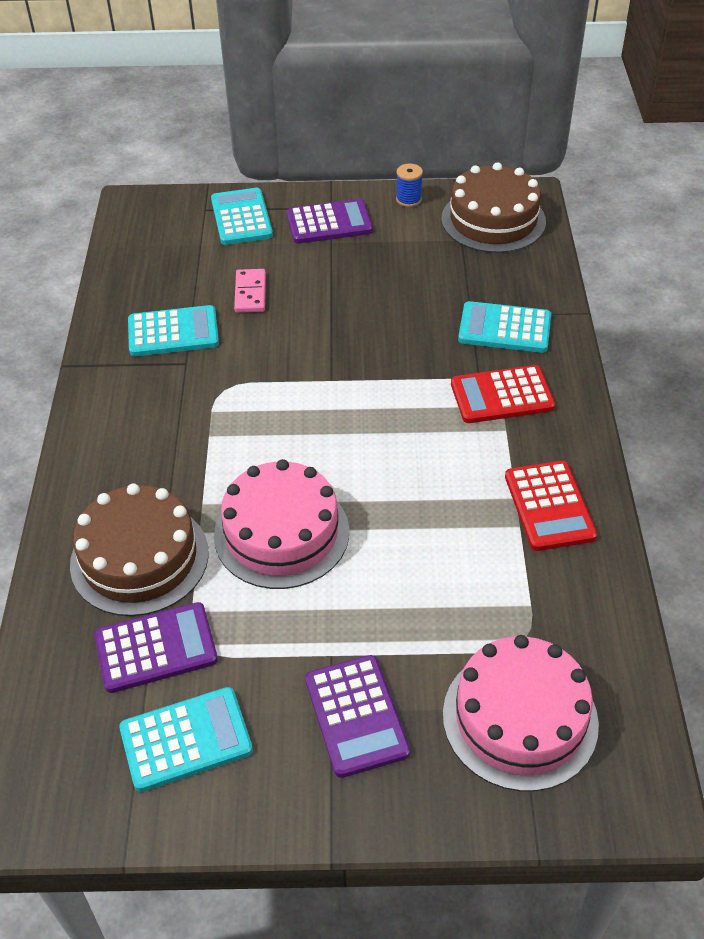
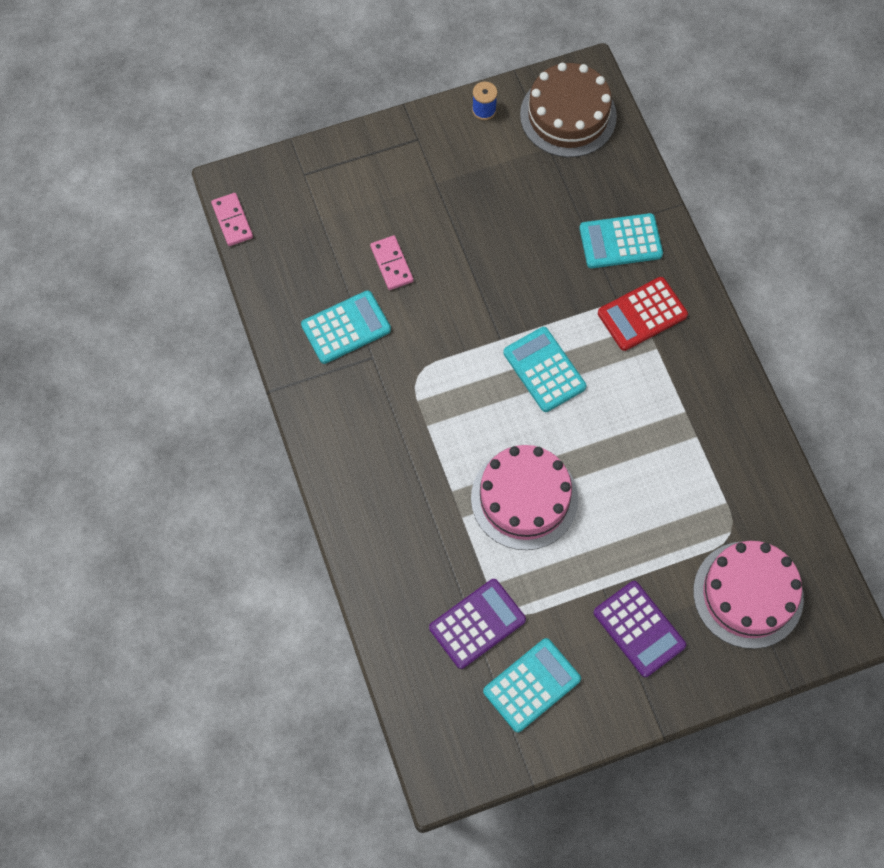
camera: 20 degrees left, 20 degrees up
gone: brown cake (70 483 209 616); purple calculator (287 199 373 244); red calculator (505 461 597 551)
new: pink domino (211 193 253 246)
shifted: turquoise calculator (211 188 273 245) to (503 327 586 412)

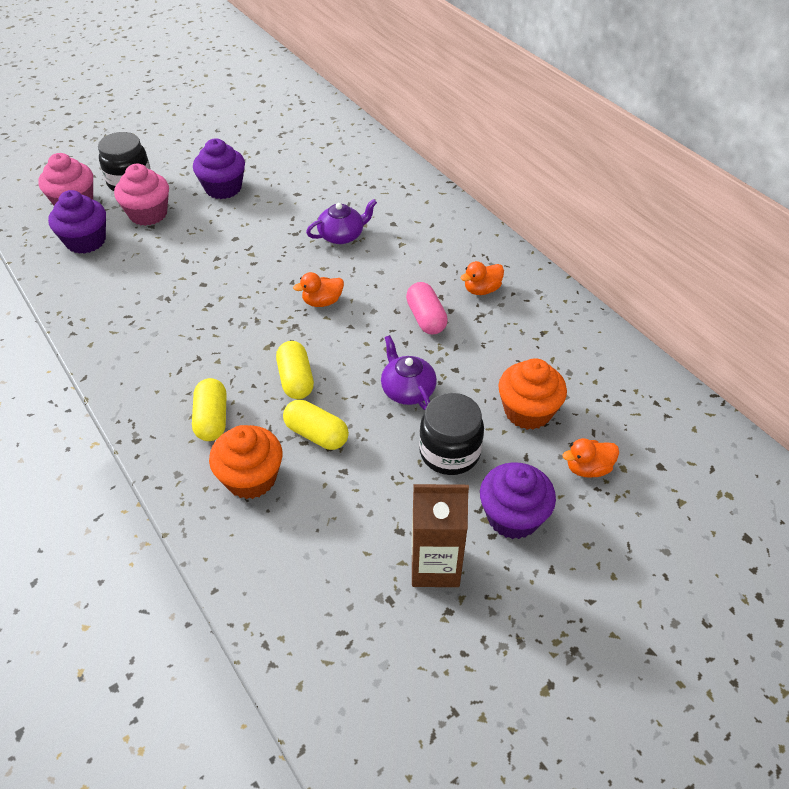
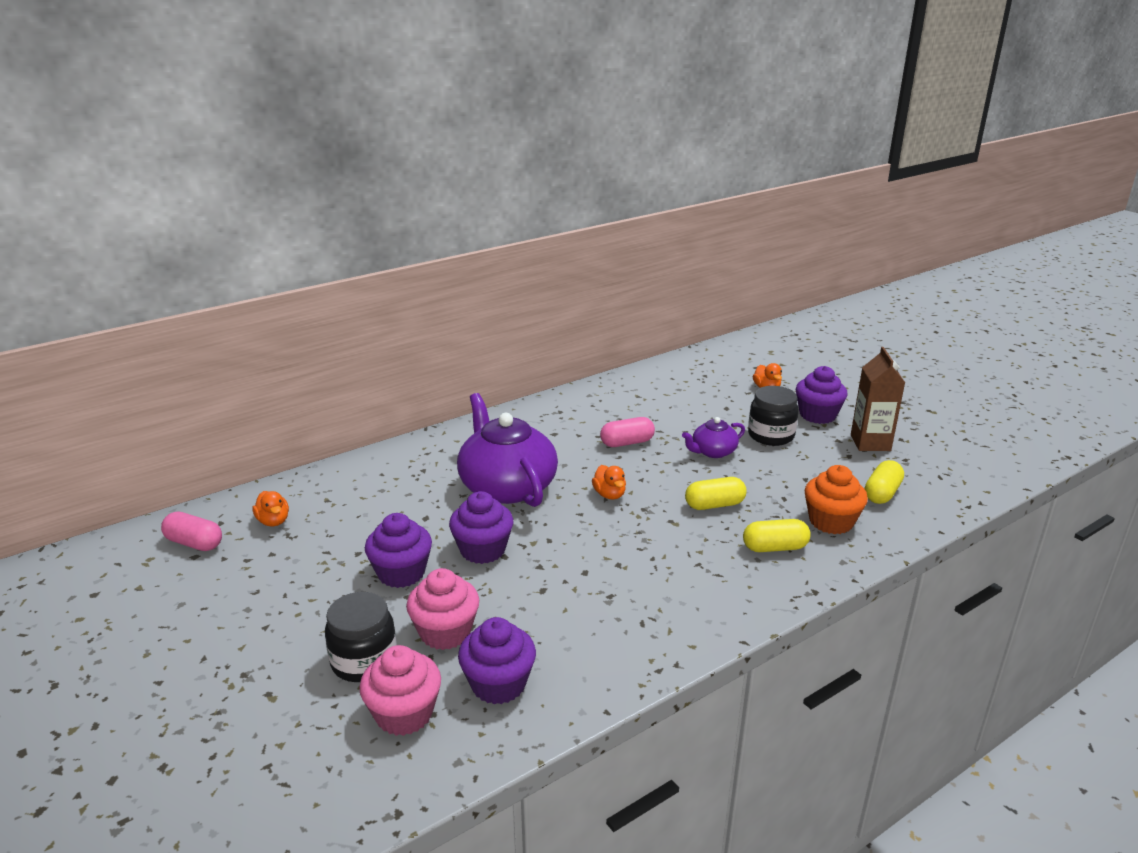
camera: 90 degrees left, 20 degrees down
gone: orange cupcake (498 358 567 430)
new: pink capsule (161 512 222 551); purple cupcake (449 491 513 564)
shifted: yellow capsule (283 400 349 450) to (865 460 904 504); orange duck (461 261 504 295) to (252 491 289 526)
scaled: purple teapot (306 199 377 244) = (457 393 558 507) x2.04

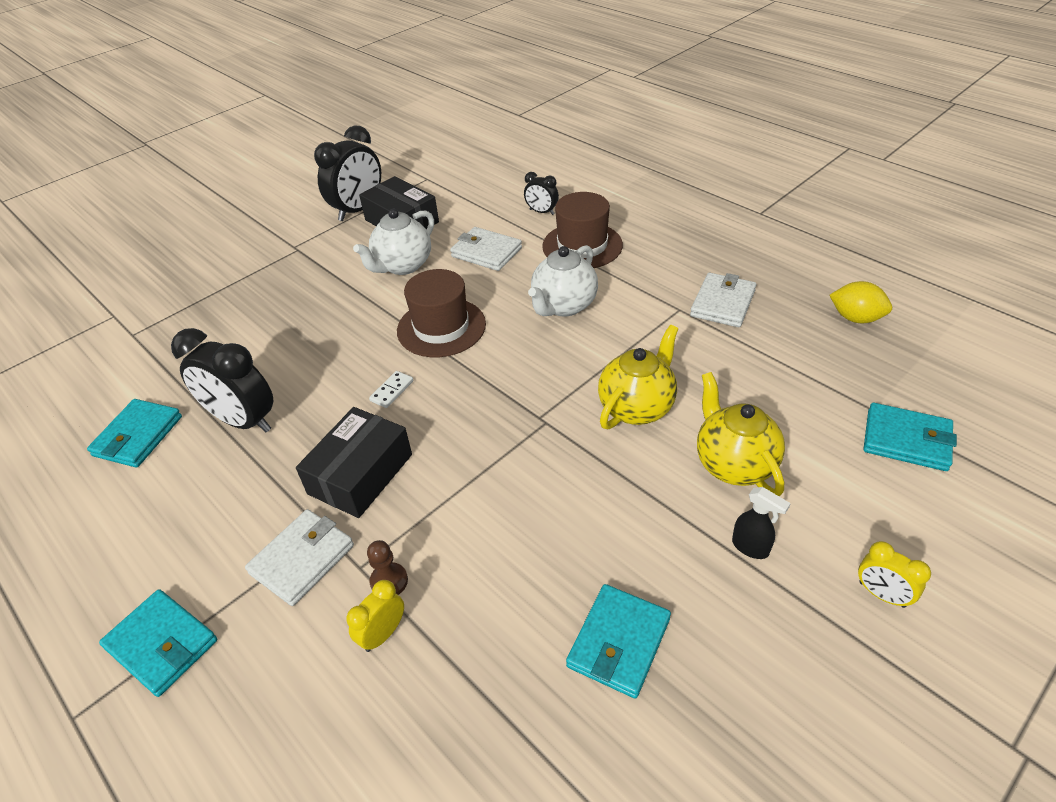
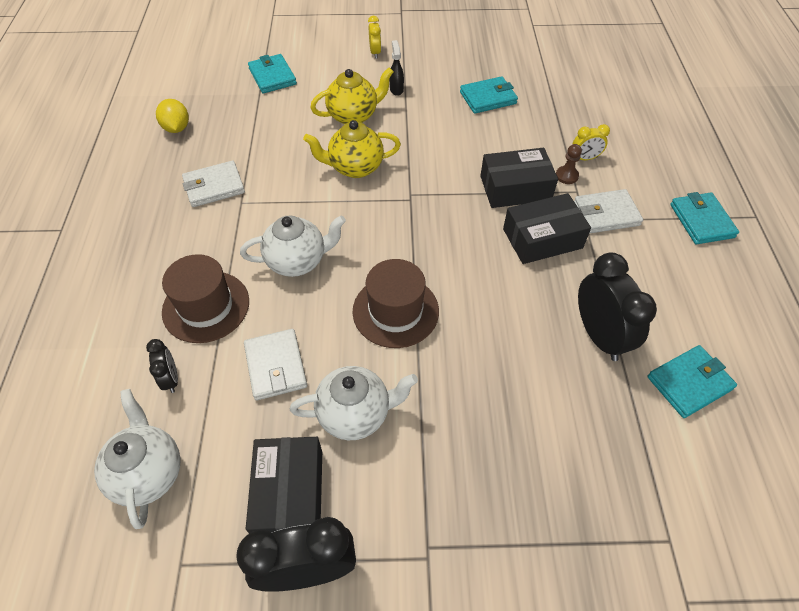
camera: 140 degrees left, 10 degrees up
gone: white domino (369 371 413 408)
new: white teapot (94 389 181 529); black box (480 148 558 208)
rotated: yellow teapot (697 372 785 497) = (310 67 393 124) 135 degrees counterclockwise

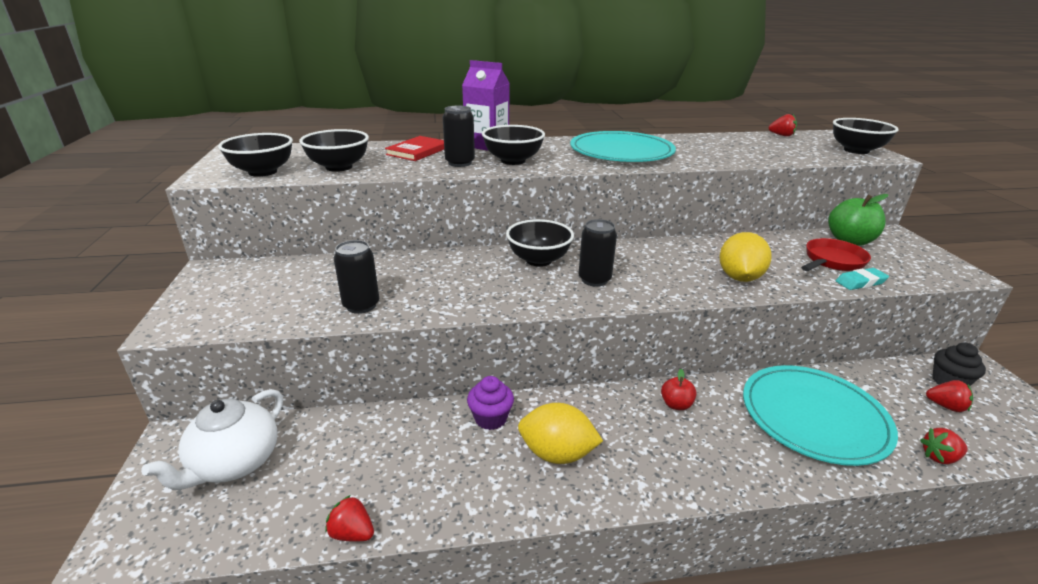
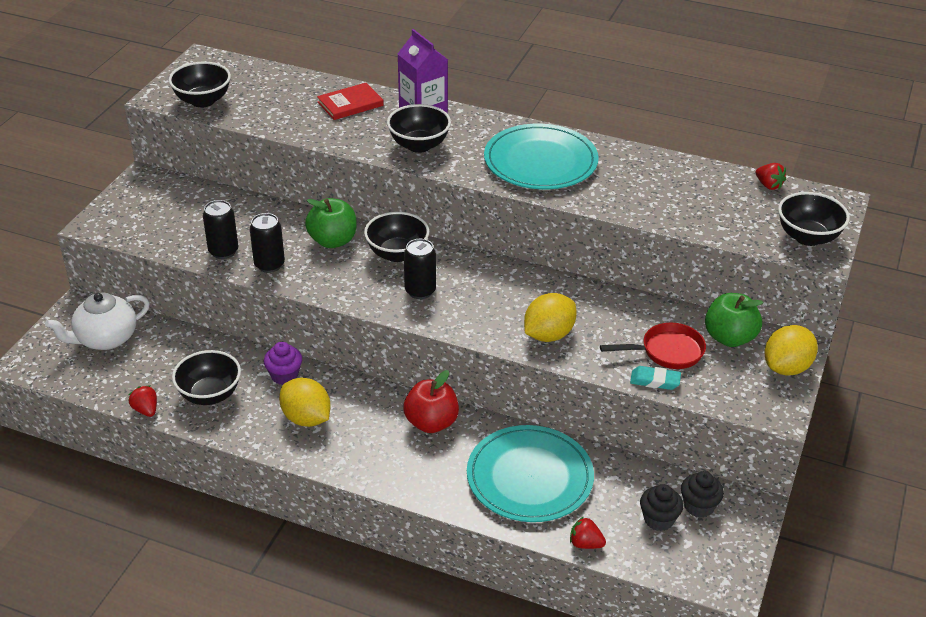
camera: 30 degrees right, 10 degrees up
new: green apple (305 198 356 248); yellow lemon (765 325 818 376)
shifted: black bowl (299 129 369 172) to (172 350 241 405); black can (443 106 475 167) to (250 213 285 273)
swapped: red strawberry (926 380 973 412) to black cupcake (640 484 683 531)
scaled: red apple (661 369 696 410) = (403 370 459 433) x1.81

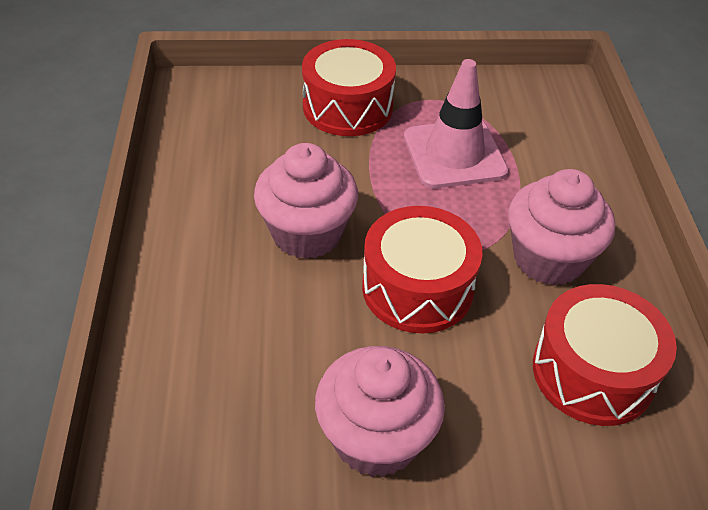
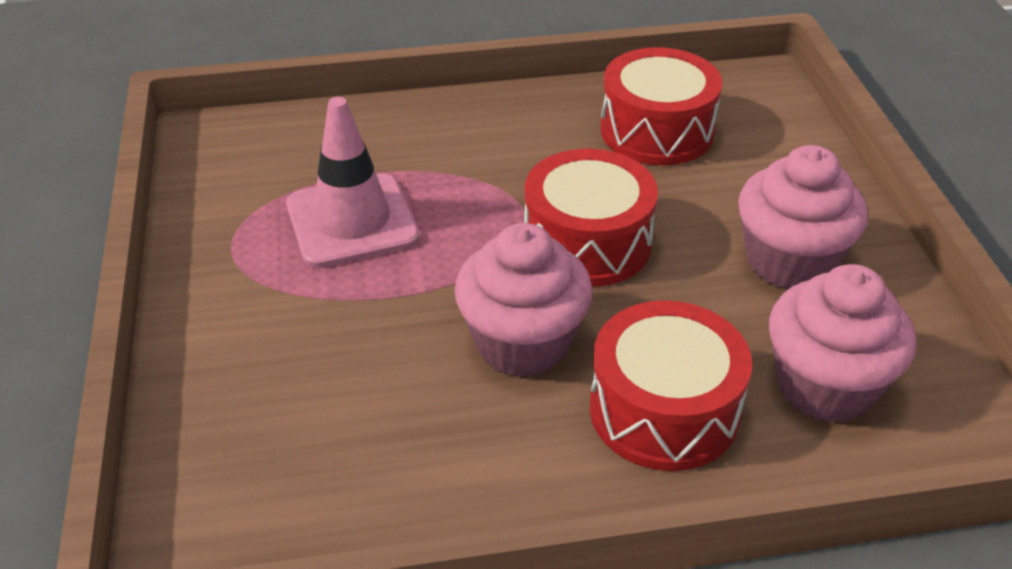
camera: 95 degrees left, 5 degrees down
shifted: red drum (302 39 396 136) to (590 300 752 471); pink cupcake (508 169 615 286) to (769 264 916 423)

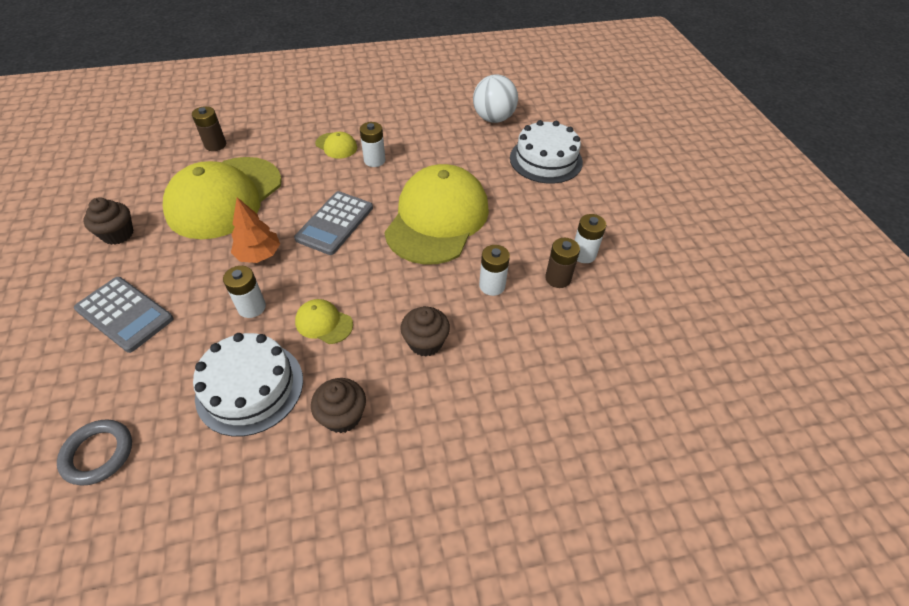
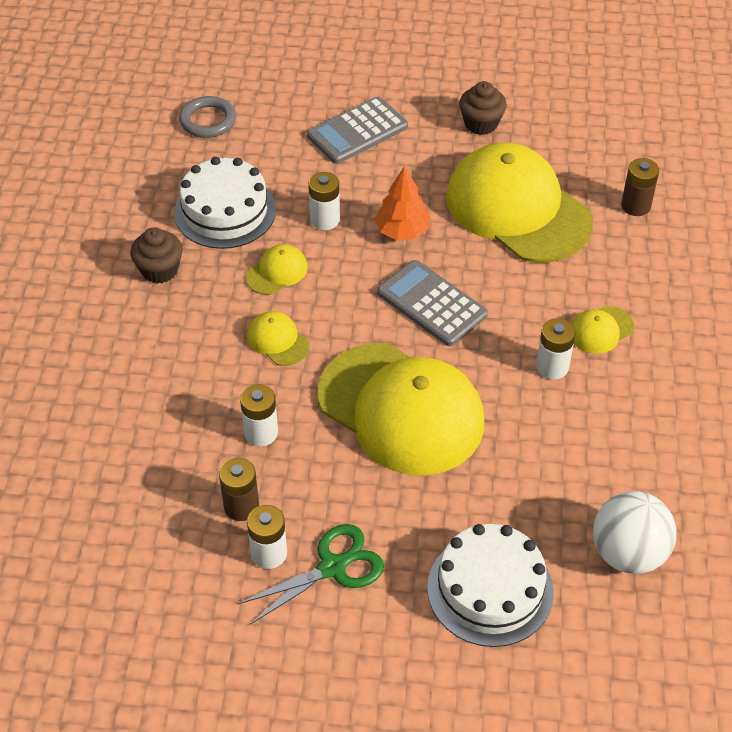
camera: 110 degrees right, 0 degrees up
gone: brown cupcake (401 306 450 357)
new: green scissors (237 524 384 625); yellow cap (247 311 310 366)

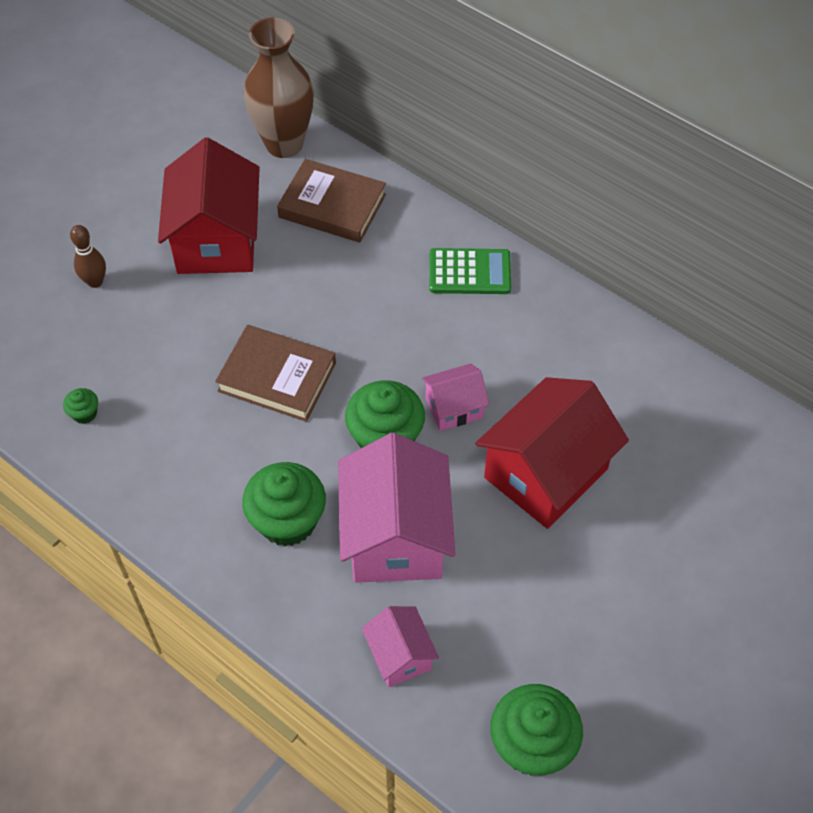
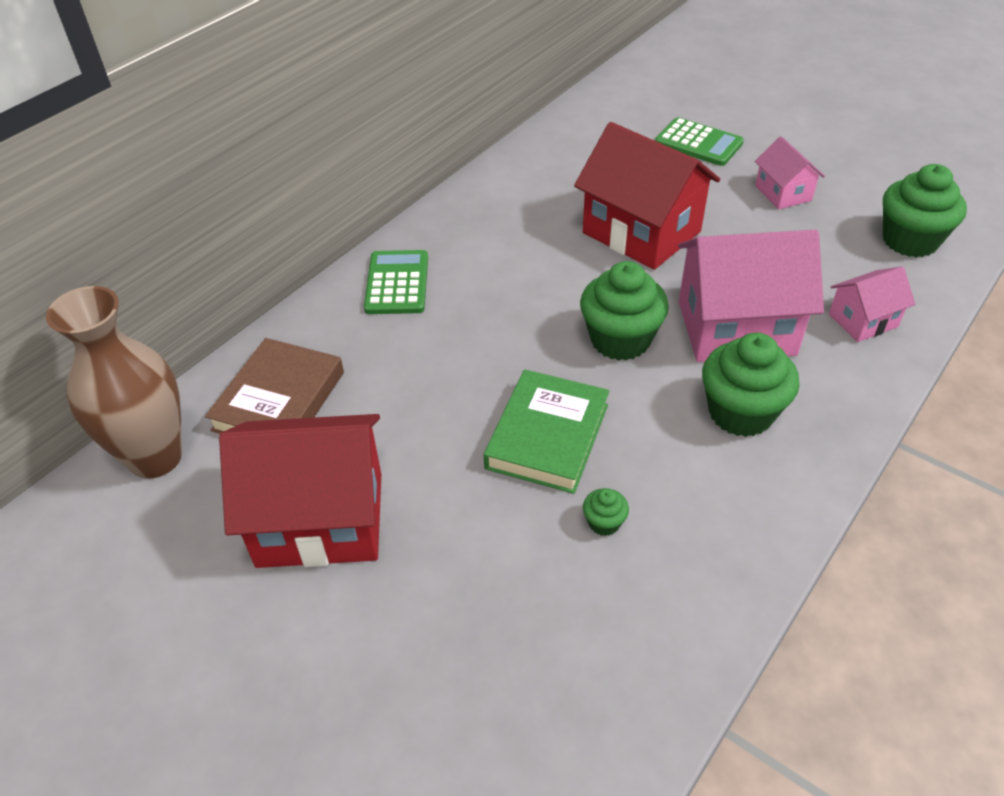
camera: 90 degrees left, 10 degrees down
gone: brown bowling pin (70 225 106 288)
new: green calculator (655 117 744 166)
shifted: green cupcake (63 388 98 424) to (583 488 629 536); pink house (422 364 489 431) to (755 136 825 210)
repainted: brown book (215 325 336 422) to green book (484 369 609 494)

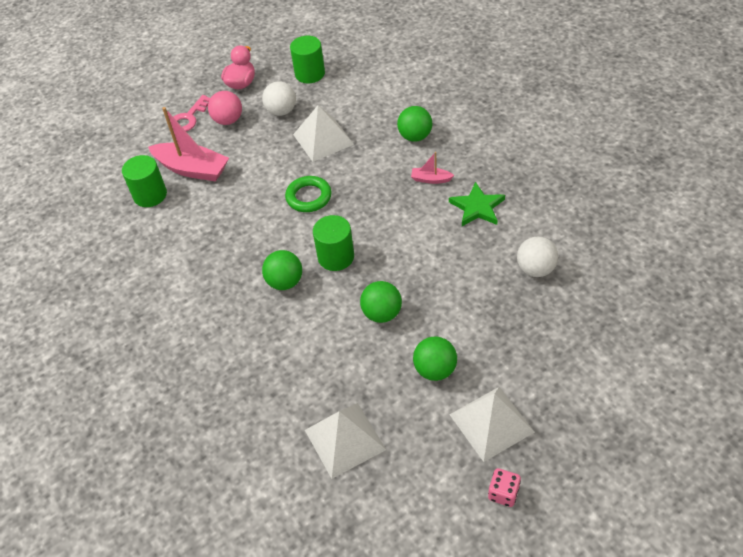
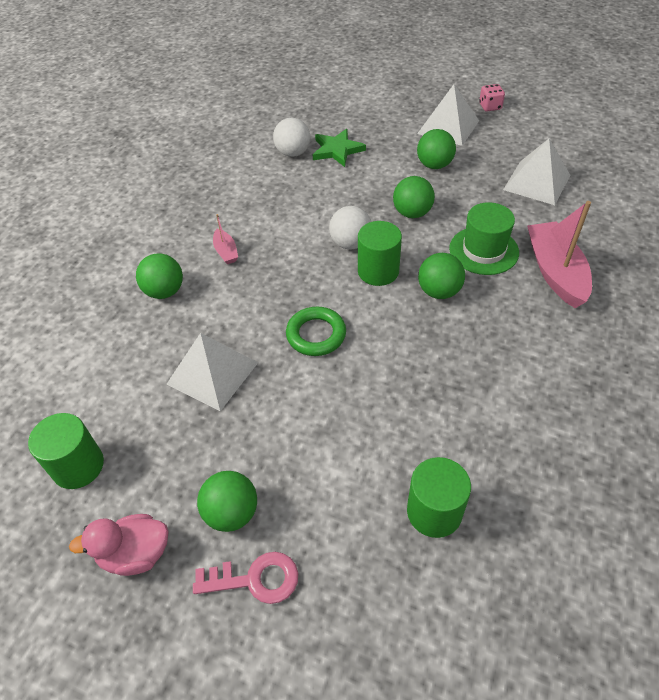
camera: 125 degrees left, 0 degrees up
new: green hat (449 202 519 275)
shifted: pink boat (148 107 229 182) to (527 201 592 308); white ball (262 81 296 116) to (329 206 371 250); green star (449 182 505 226) to (313 129 366 167)
repainted: pink ball (208 91 242 125) to green ball (197 471 257 532)

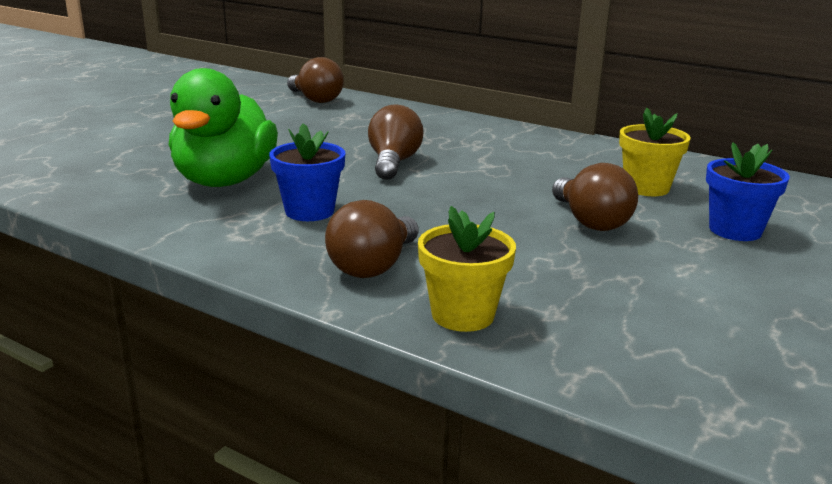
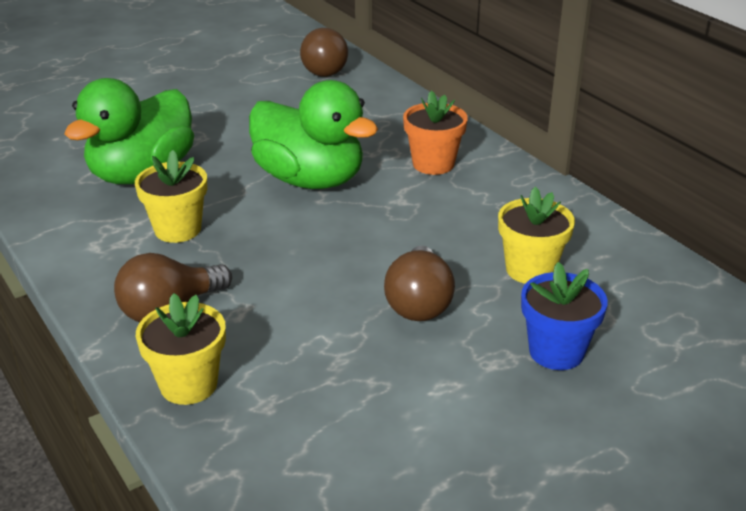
camera: 25 degrees right, 10 degrees up
new: orange flower pot (403 91 468 175)
swapped: brown light bulb (368 105 424 180) to green duck (249 80 378 189)
repainted: blue flower pot (269 123 345 221) to yellow flower pot (135 150 207 243)

